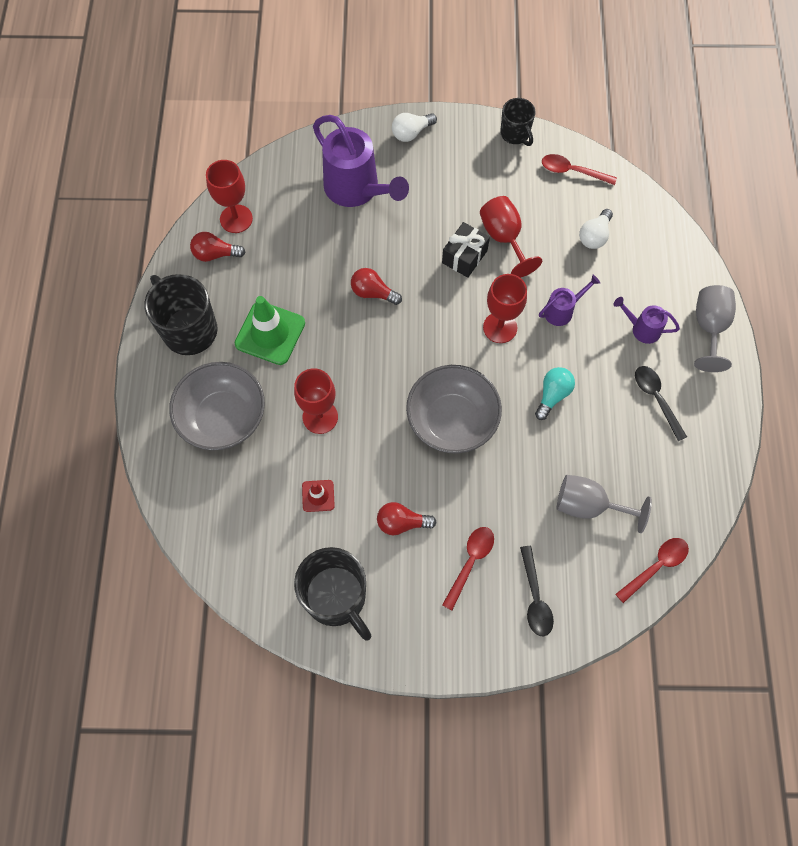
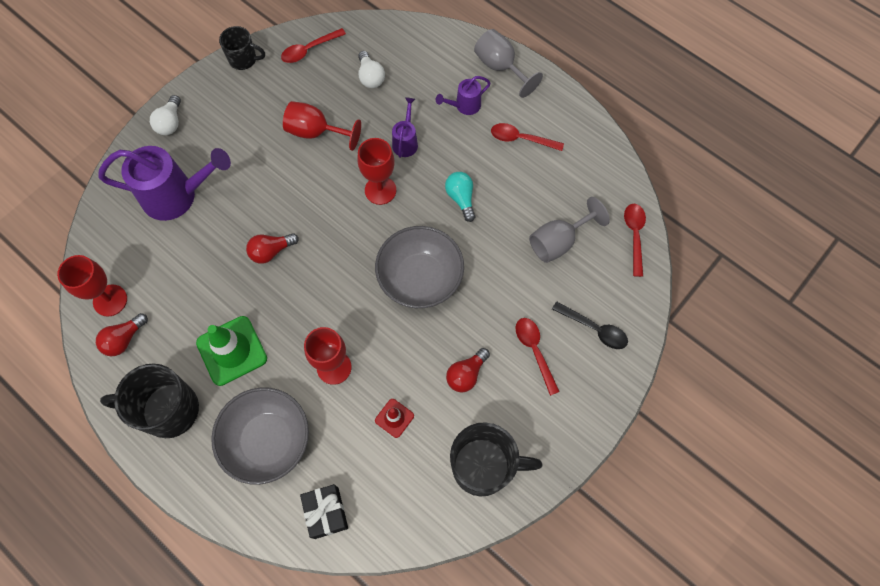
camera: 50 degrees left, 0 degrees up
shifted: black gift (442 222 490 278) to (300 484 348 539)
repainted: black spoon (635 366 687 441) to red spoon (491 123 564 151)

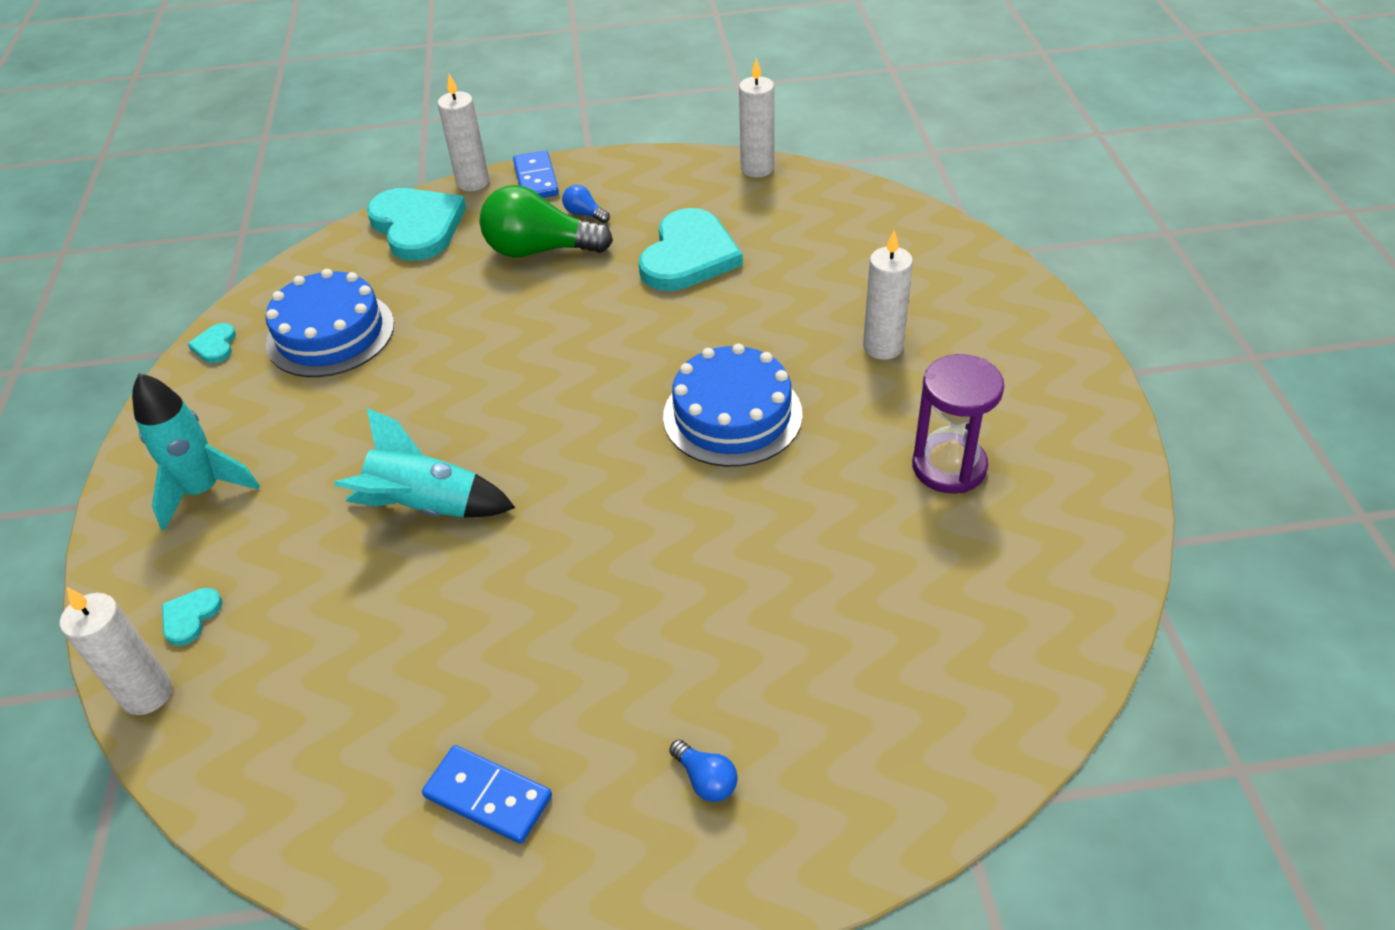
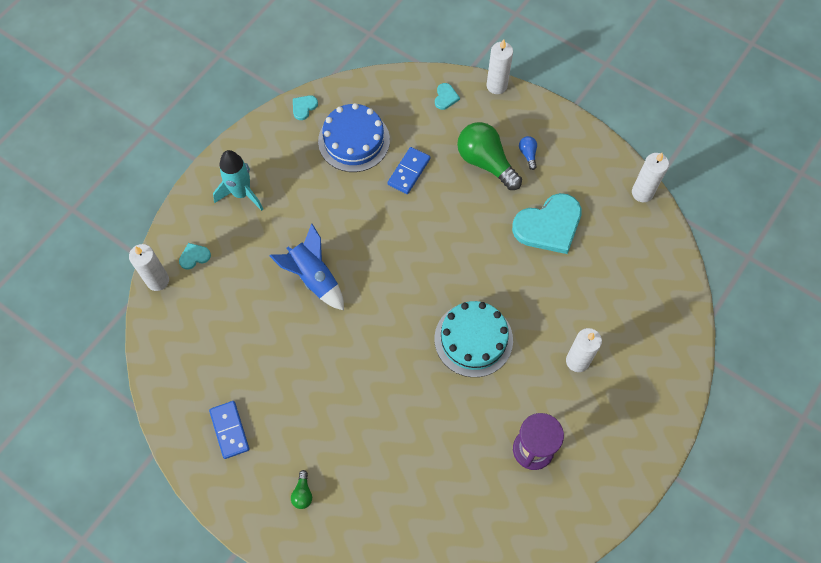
camera: 40 degrees right, 20 degrees up
shifted: blue domino (513 150 559 198) to (387 147 430 194)
repainted: turquoise rocket (334 408 515 518) to blue rocket (269 224 344 310); blue cake (663 343 803 467) to turquoise cake (434 301 513 377); blue light bulb (669 739 738 802) to green light bulb (291 470 312 509)
scaled: turquoise heart (366 188 466 261) = (435 83 460 110) x0.43

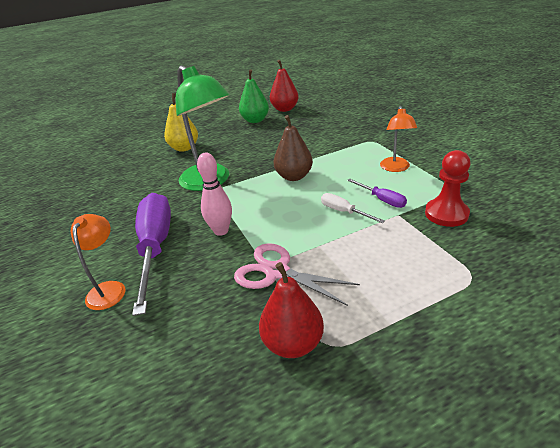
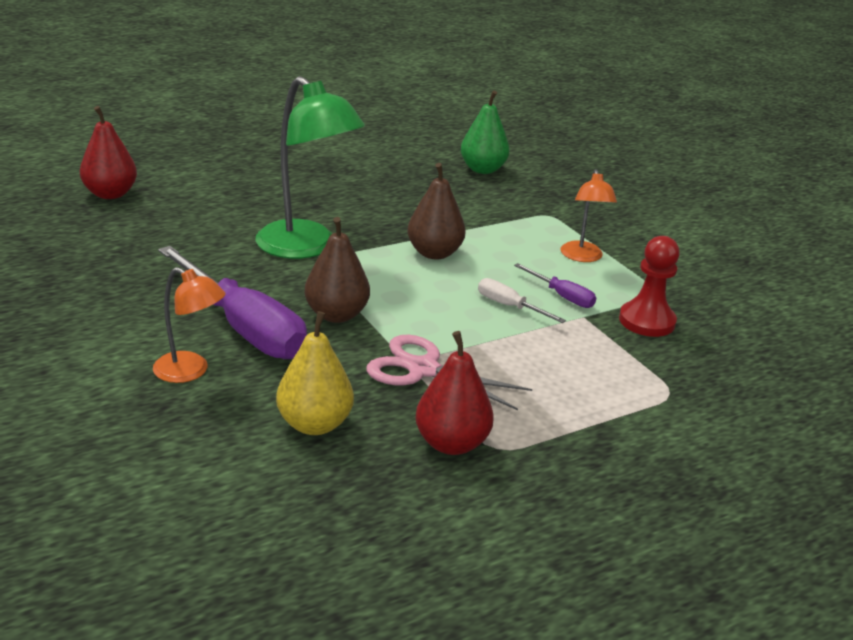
camera: 10 degrees left, 5 degrees down
shifted: yellow pear (164 93 198 152) to (276 311 354 435); green pear (239 69 269 123) to (461 90 510 174); red pear (270 60 299 112) to (80 106 137 199)
swapped: pink bowling pin (197 153 232 236) to brown pear (304 217 370 323)
rotated: orange lamp (71 214 125 310) = (153 267 225 383) 120 degrees clockwise; purple screwdriver (132 193 171 316) = (158 246 307 359) 150 degrees clockwise

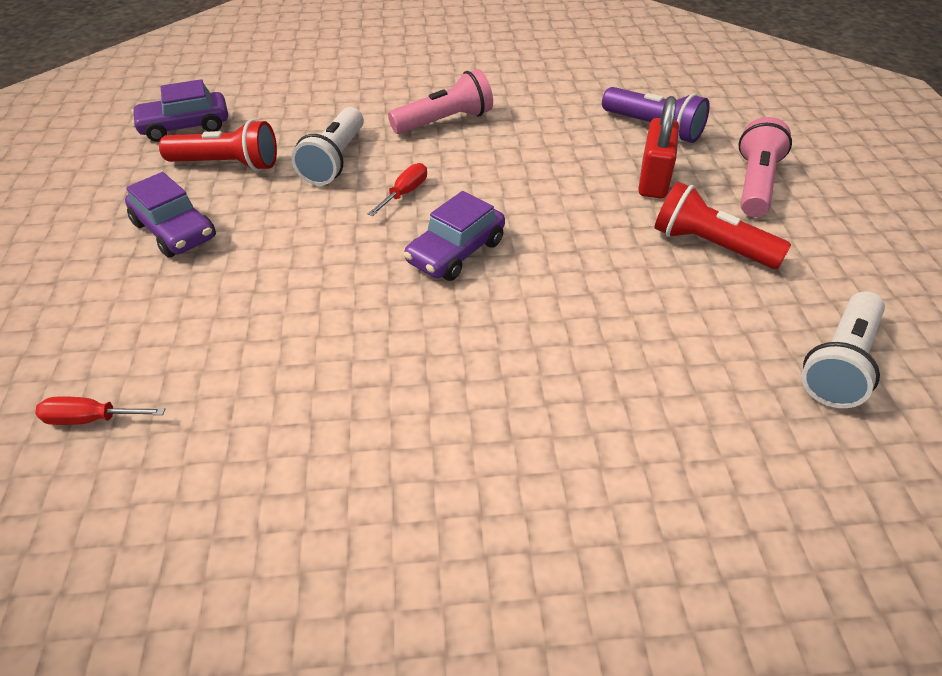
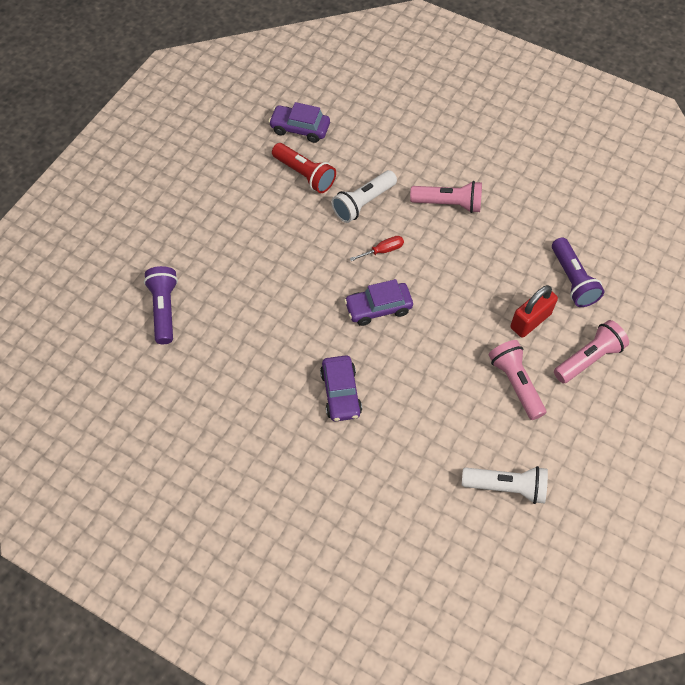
camera: 35 degrees right, 15 degrees up
shifted: purple car (125 172 216 258) to (320 355 362 421)
swapped: red screwdriver (35 396 165 425) to purple flashlight (144 266 178 344)
repainted: red flashlight (654 181 791 269) to pink flashlight (489 340 546 420)
rotated: white flashlight (802 291 885 408) = (462 466 548 504) 150 degrees counterclockwise

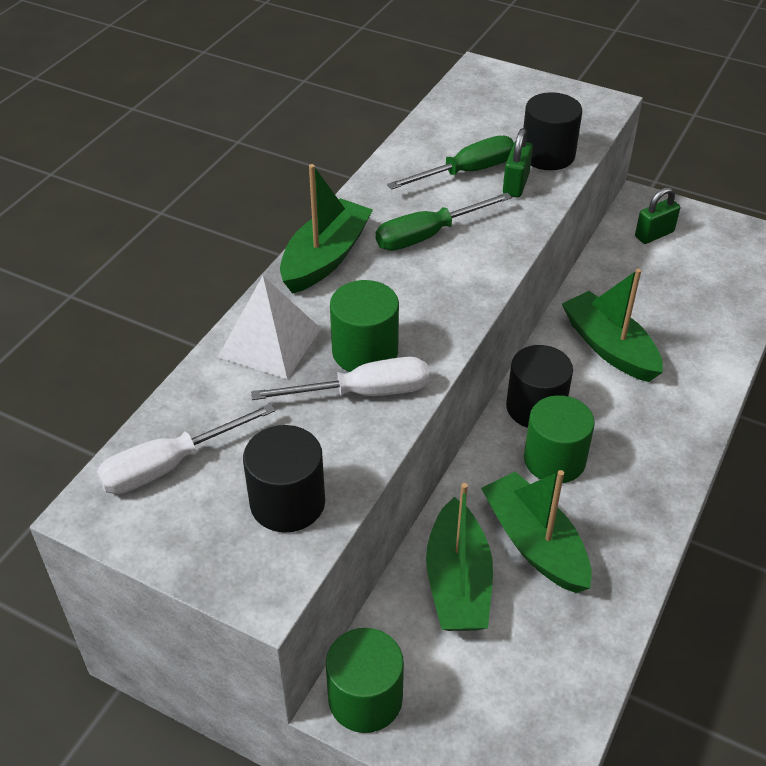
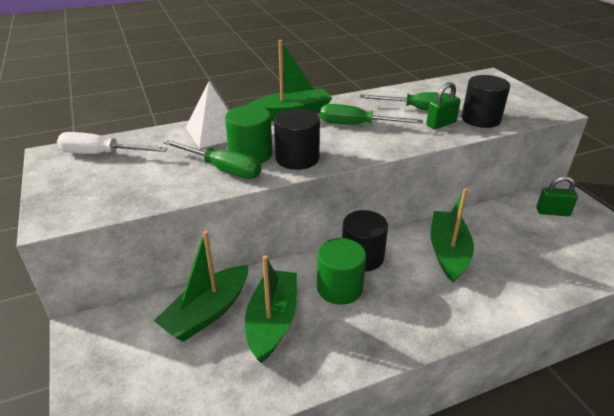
camera: 40 degrees right, 10 degrees down
gone: green cylinder (326 628 404 733)
shifted: black cylinder (243 425 325 533) to (274 109 320 170)
repainted: white screwdriver (251 357 429 400) to green screwdriver (163 140 261 179)

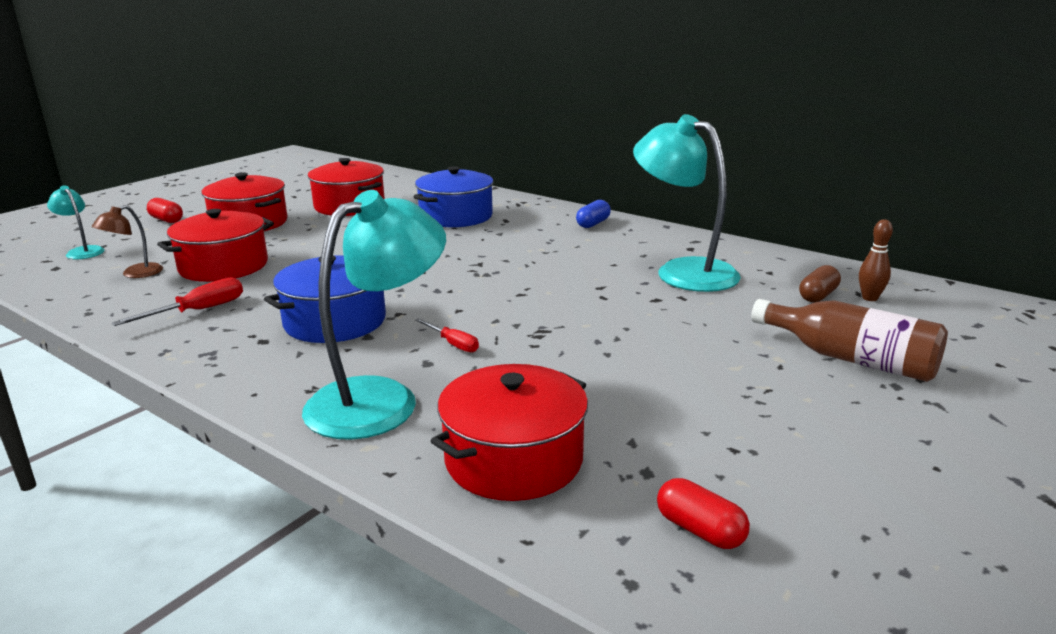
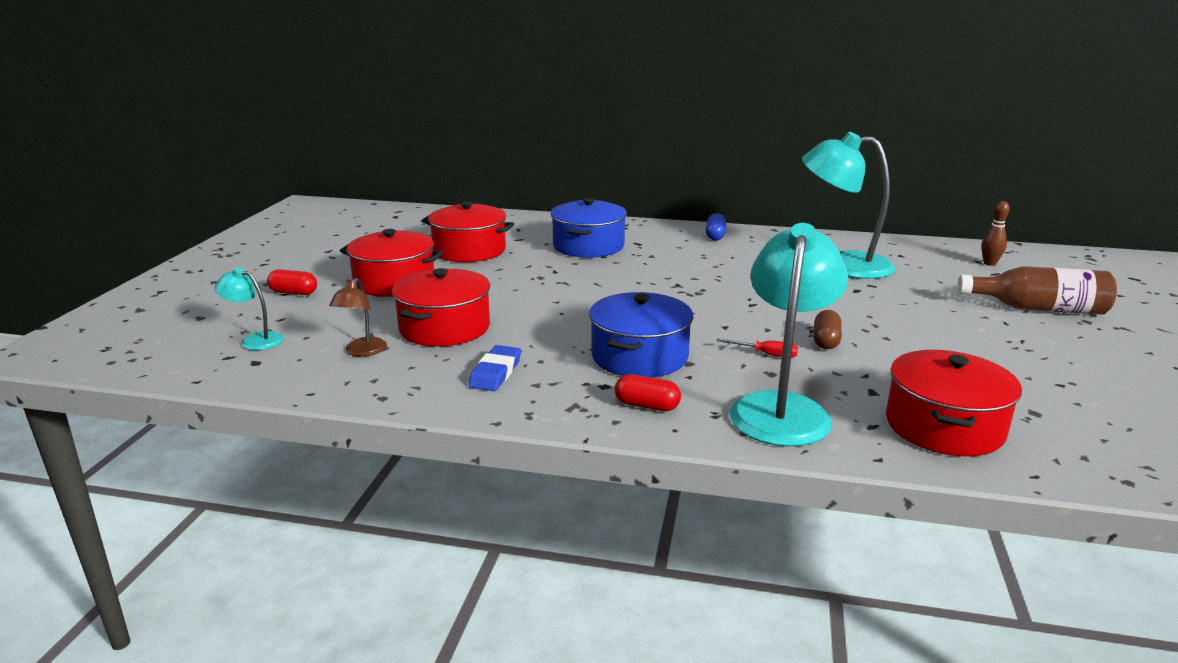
camera: 25 degrees left, 0 degrees up
shifted: red capsule (657 478 750 549) to (614 374 681 411); brown capsule (799 265 841 302) to (813 310 842 349)
swapped: red screwdriver (112 278 243 326) to blue eraser (468 345 521 391)

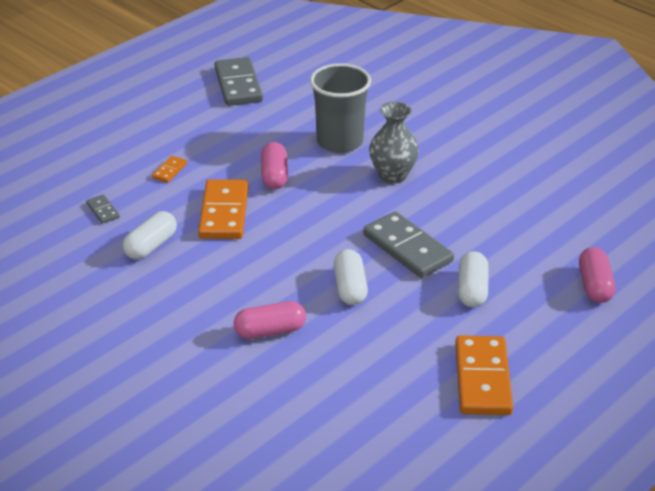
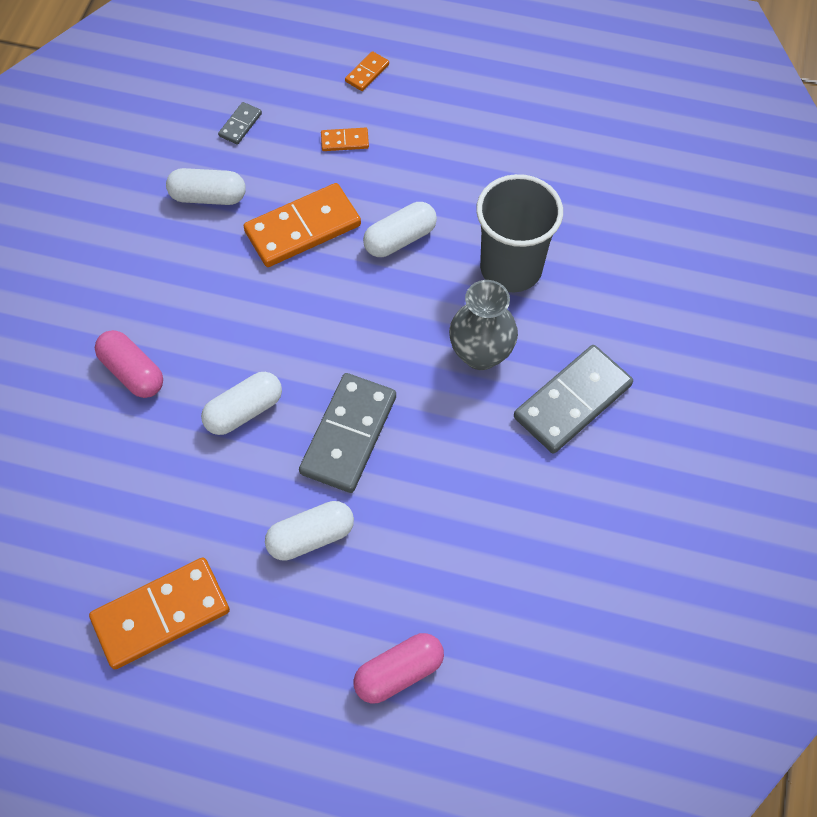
camera: 60 degrees right, 25 degrees up
new: orange domino (345 51 389 91)
shifted: grey domino (215 57 263 106) to (514 345 633 454)
repainted: pink capsule (261 142 288 189) to white capsule (363 202 437 257)

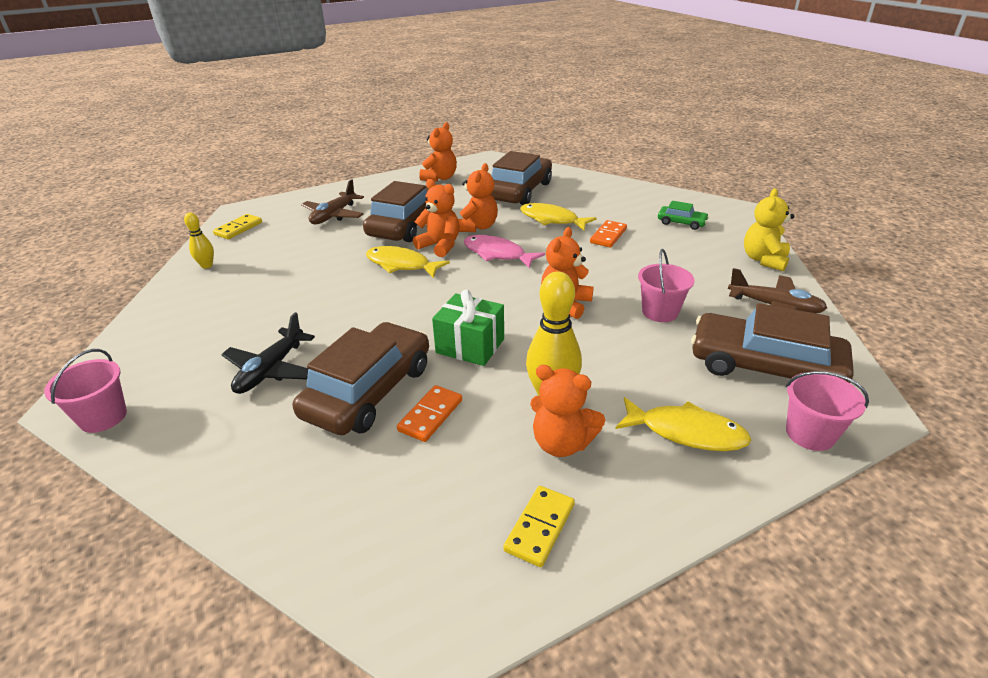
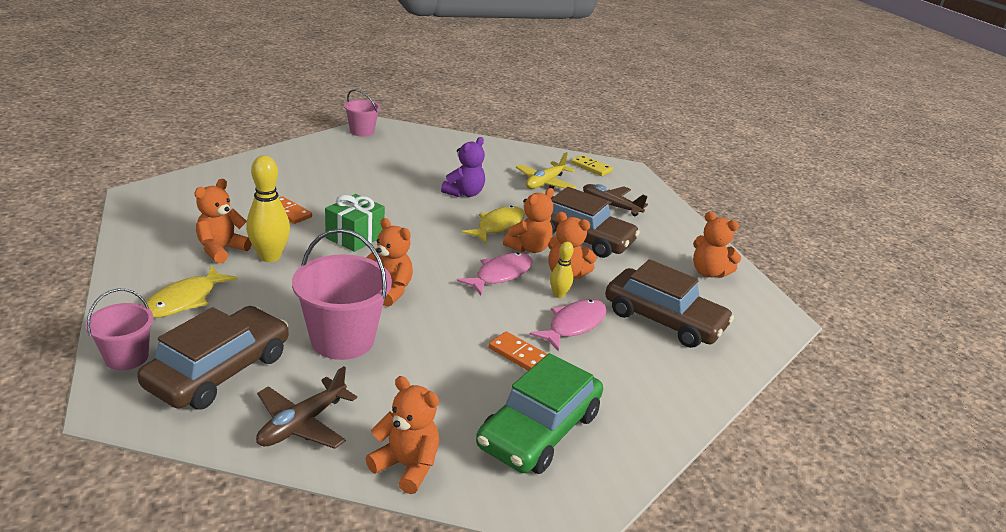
camera: 95 degrees right, 5 degrees down
gone: black plane (221 312 315 394); brown car (293 322 429 435); yellow domino (503 486 575 567)
new: purple teddy bear (441 137 485 197); yellow plane (516 152 576 189)
shifted: yellow bowling pin (184 212 214 269) to (550 242 574 298)
repainted: yellow fish (520 203 597 230) to pink fish (529 299 607 351); yellow teddy bear (744 188 794 271) to orange teddy bear (366 376 439 494)
scaled: pink bucket (638 249 695 322) = (292 229 392 360) x1.68; green car (658 201 709 230) = (476 353 603 474) x2.14

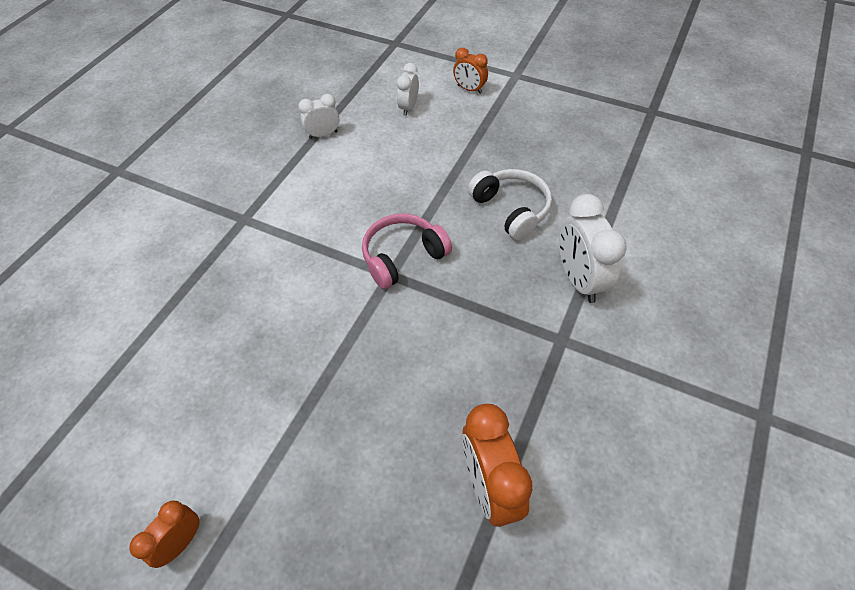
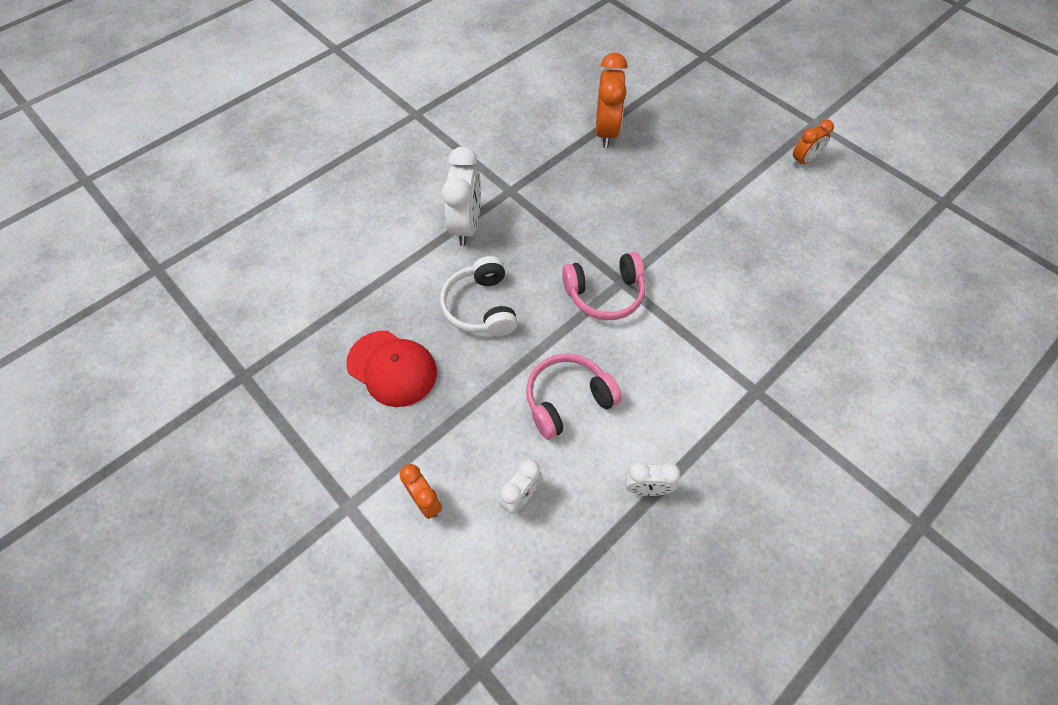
camera: 160 degrees left, 5 degrees up
new: red cap (346 331 437 407); pink headphones (526 353 622 439)

